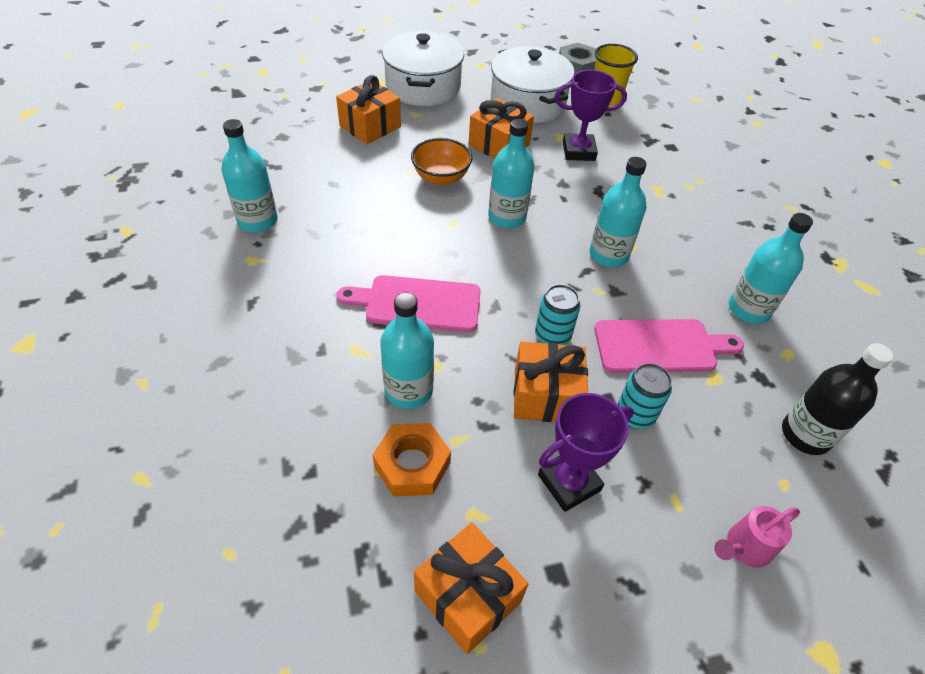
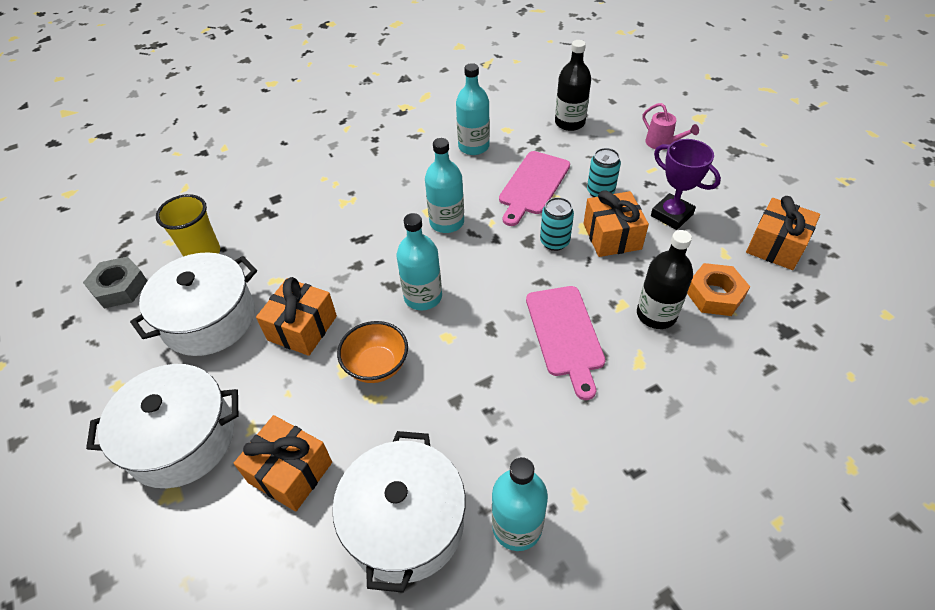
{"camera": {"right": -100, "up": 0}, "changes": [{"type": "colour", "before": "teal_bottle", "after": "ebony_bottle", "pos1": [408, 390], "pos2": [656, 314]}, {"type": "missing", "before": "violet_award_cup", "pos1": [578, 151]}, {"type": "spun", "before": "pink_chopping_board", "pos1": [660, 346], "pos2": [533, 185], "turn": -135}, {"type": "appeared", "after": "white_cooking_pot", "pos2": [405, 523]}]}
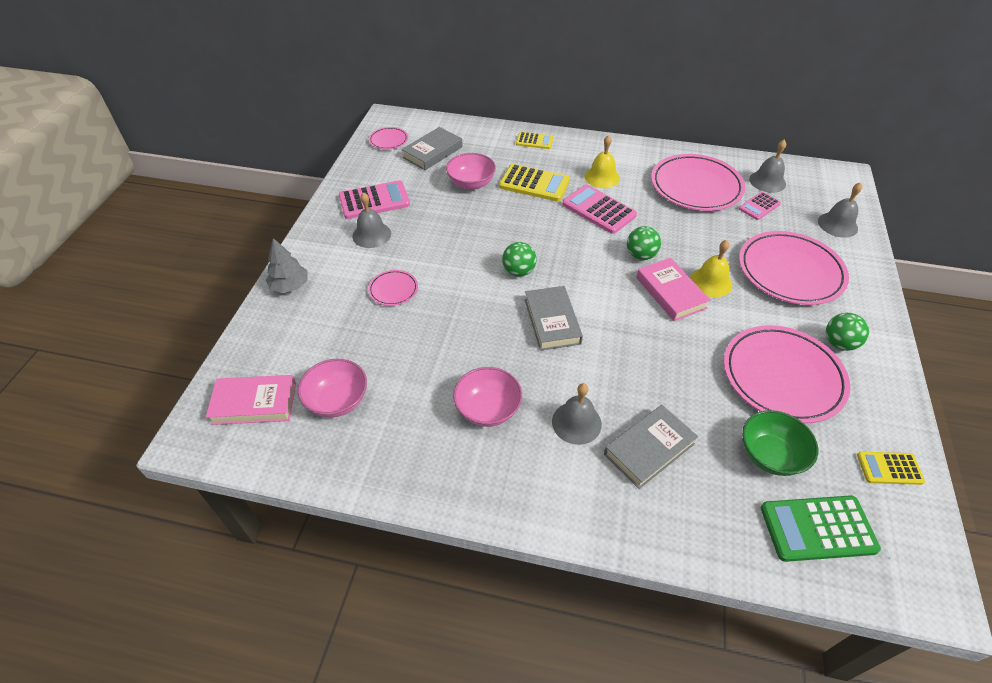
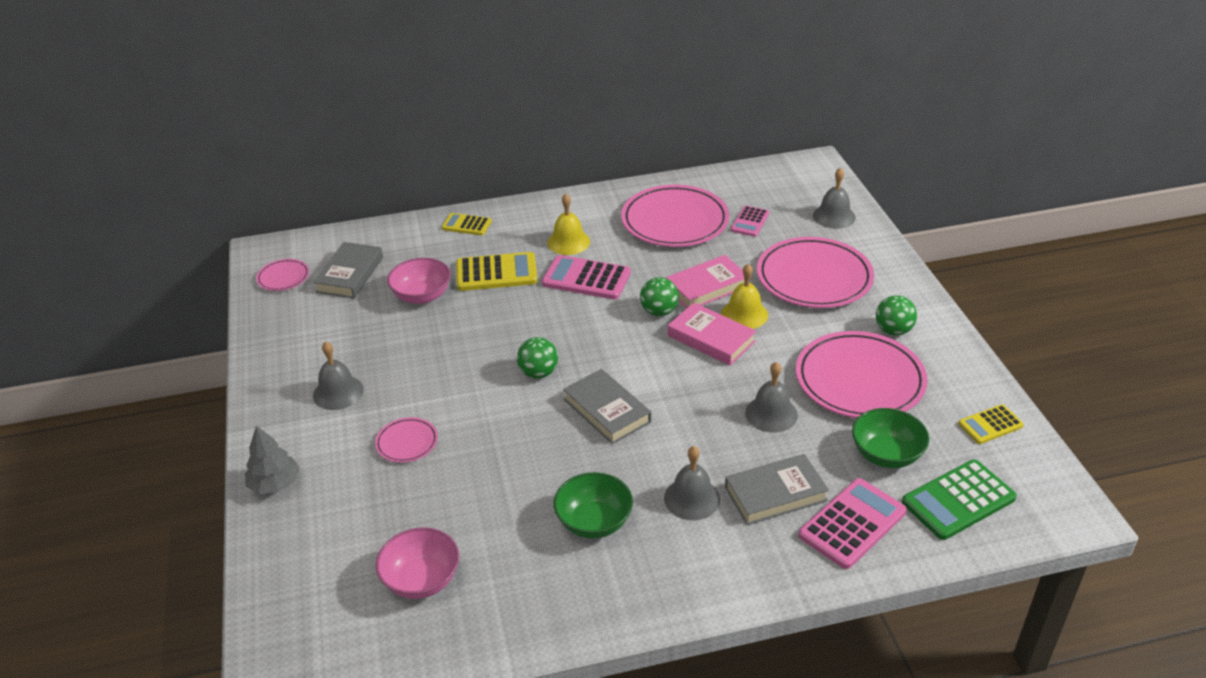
{"camera": {"right": -25, "up": -10}, "changes": [{"type": "relocated", "before": "pink_book", "pos1": [254, 403], "pos2": [707, 287]}, {"type": "relocated", "before": "pink_pocket_calculator", "pos1": [374, 201], "pos2": [852, 524]}, {"type": "colour", "before": "pink_serving_bowl", "after": "green_serving_bowl", "pos1": [488, 409], "pos2": [594, 522]}, {"type": "spun", "before": "golden_pocket_calculator", "pos1": [534, 141], "pos2": [466, 225], "turn": -150}, {"type": "spun", "before": "gray_book", "pos1": [649, 449], "pos2": [775, 494], "turn": 45}, {"type": "relocated", "before": "gray_school_bell", "pos1": [767, 181], "pos2": [771, 414]}]}
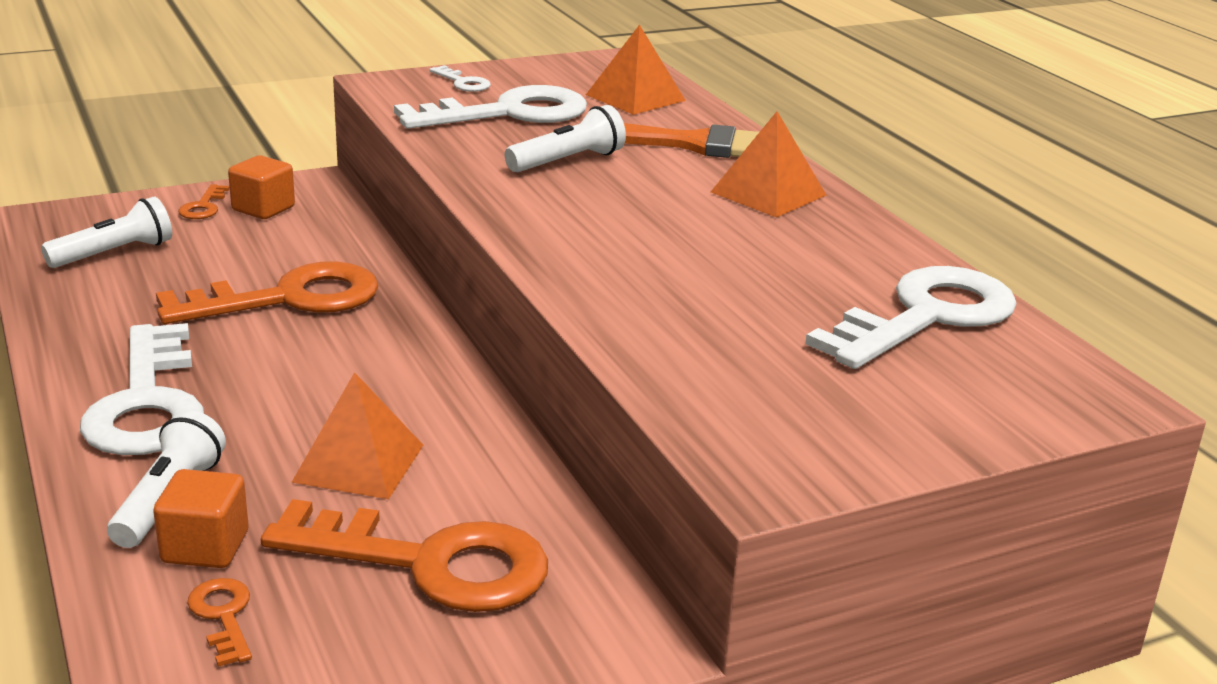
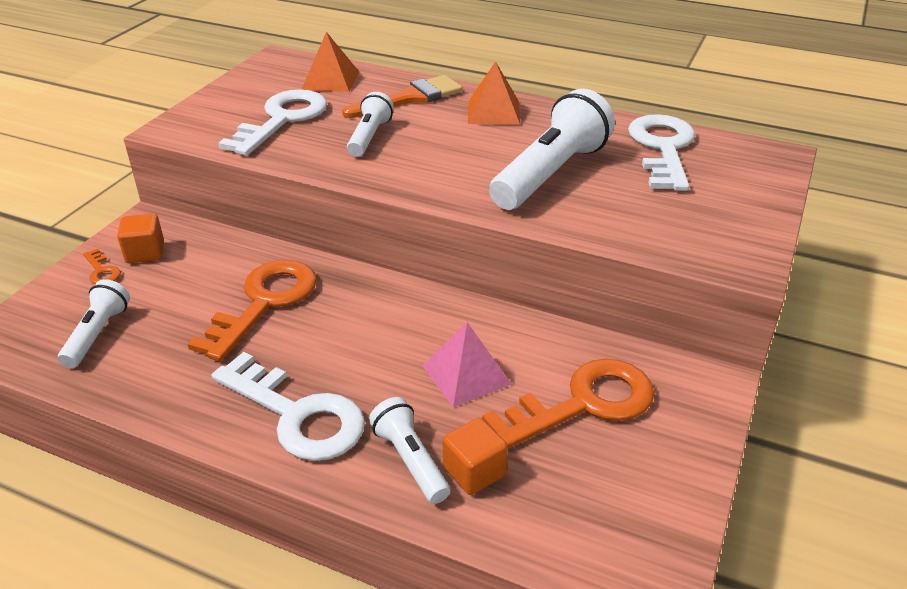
{"camera": {"right": -40, "up": 10}, "changes": [{"type": "missing", "before": "orange-coloured_latchkey", "pos1": [223, 616]}, {"type": "colour", "before": "orange-coloured_pyramid_shape", "after": "pink_pyramid_shape", "pos1": [358, 463], "pos2": [466, 374]}, {"type": "missing", "before": "white_latchkey", "pos1": [463, 82]}, {"type": "appeared", "after": "white_flashlight", "pos2": [550, 174]}]}
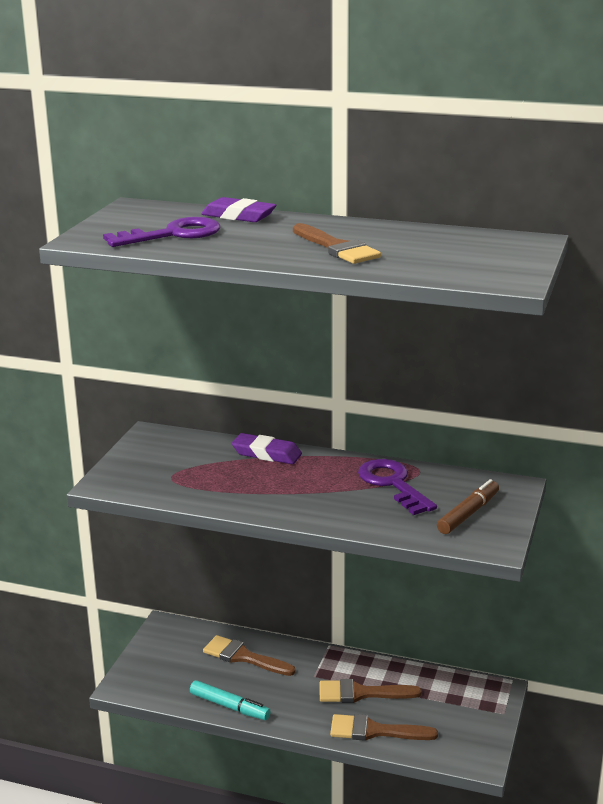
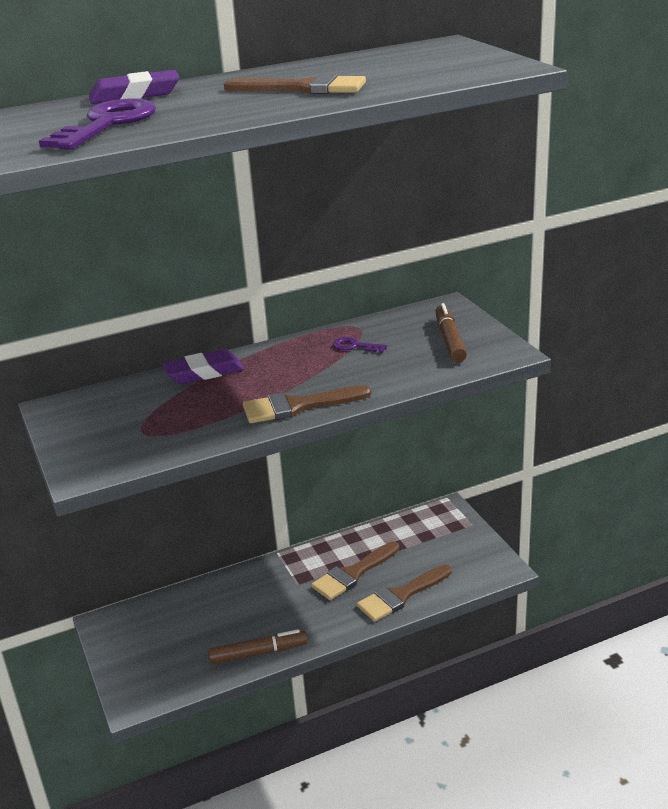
{"camera": {"right": -40, "up": 5}, "changes": [{"type": "colour", "before": "teal_felt_pen", "after": "russet_felt_pen", "pos1": [229, 706], "pos2": [258, 653]}, {"type": "relocated", "before": "russet_brush", "pos1": [244, 657], "pos2": [298, 406]}, {"type": "size", "before": "violet_latchkey", "pos1": [393, 484], "pos2": [355, 346], "scale": 0.48}]}
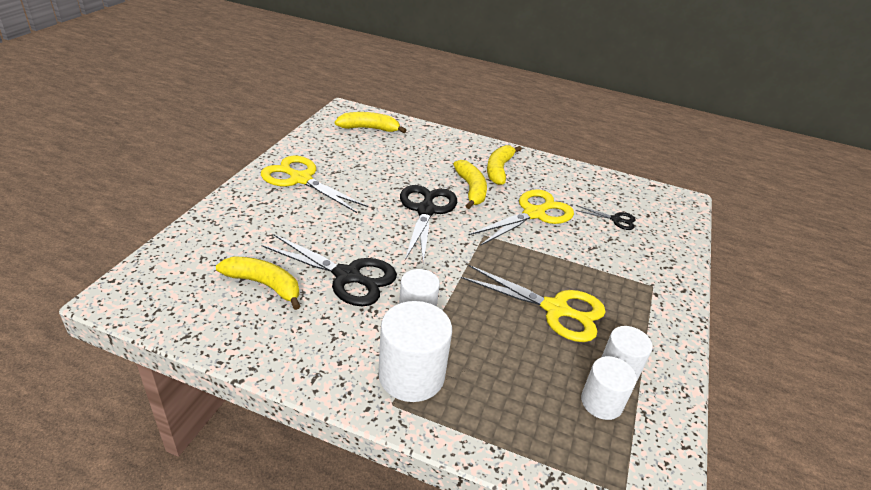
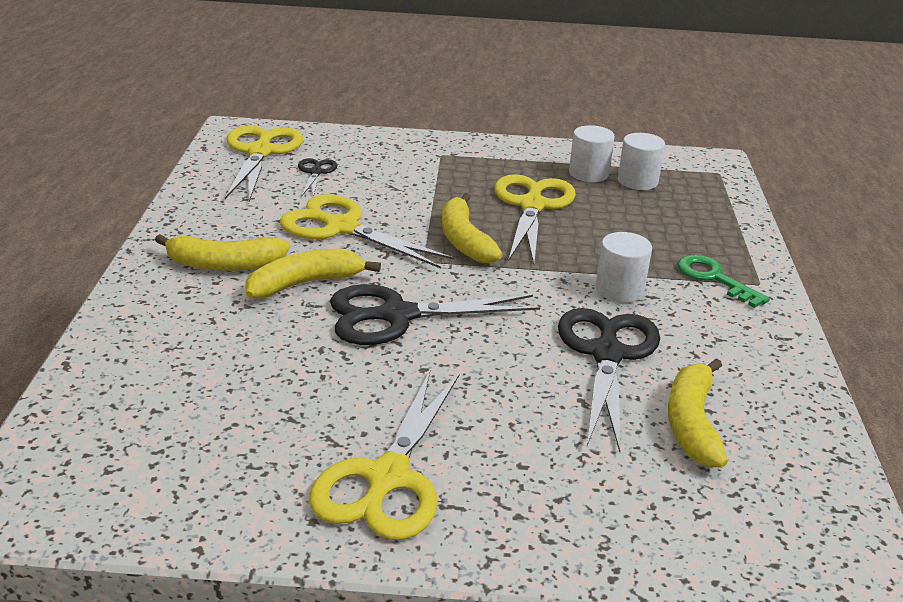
{"camera": {"right": -105, "up": -5}, "changes": [{"type": "relocated", "before": "golden_banana", "pos1": [369, 128], "pos2": [464, 240]}, {"type": "exchanged", "before": "white_cylinder", "after": "green_latchkey", "pos1": [411, 375], "pos2": [714, 278]}, {"type": "appeared", "after": "golden_scissors", "pos2": [260, 152]}]}
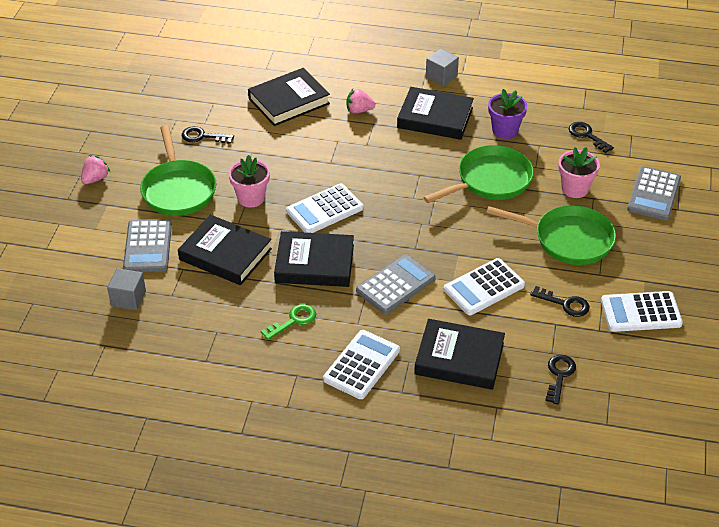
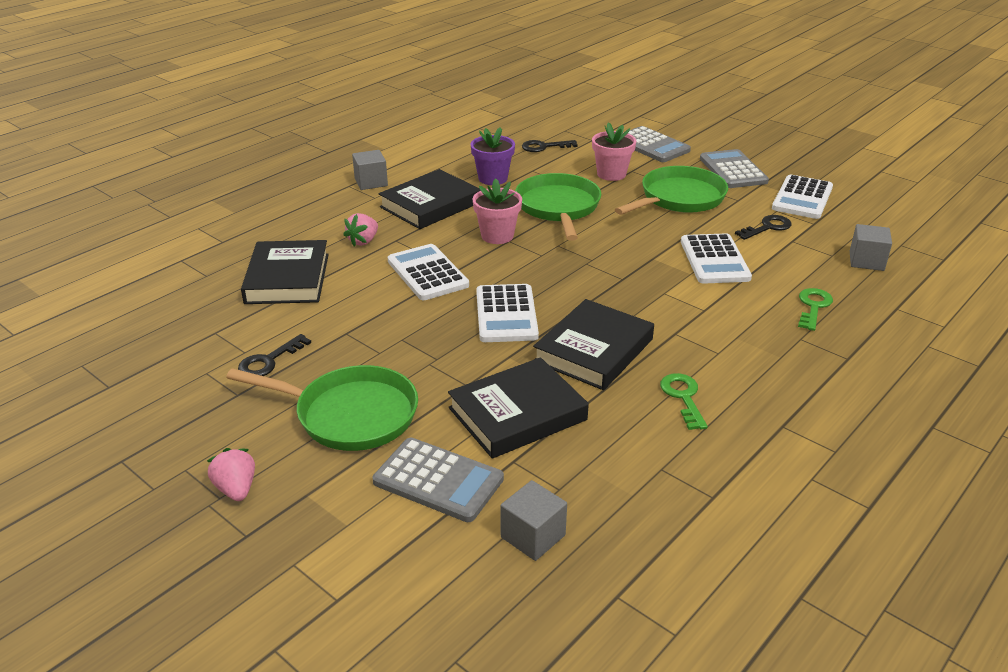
{"camera": {"right": -60, "up": -10}, "changes": [{"type": "relocated", "before": "pink_flower_pot", "pos1": [251, 198], "pos2": [497, 236]}, {"type": "relocated", "before": "white_pocket_calculator", "pos1": [361, 365], "pos2": [427, 273]}, {"type": "relocated", "before": "gray_pocket_calculator", "pos1": [395, 285], "pos2": [733, 170]}, {"type": "exchanged", "before": "ebony_book", "after": "green_latchkey", "pos1": [459, 358], "pos2": [813, 306]}, {"type": "exchanged", "before": "ebony_latchkey", "after": "gray_solid_cube", "pos1": [559, 375], "pos2": [866, 261]}]}
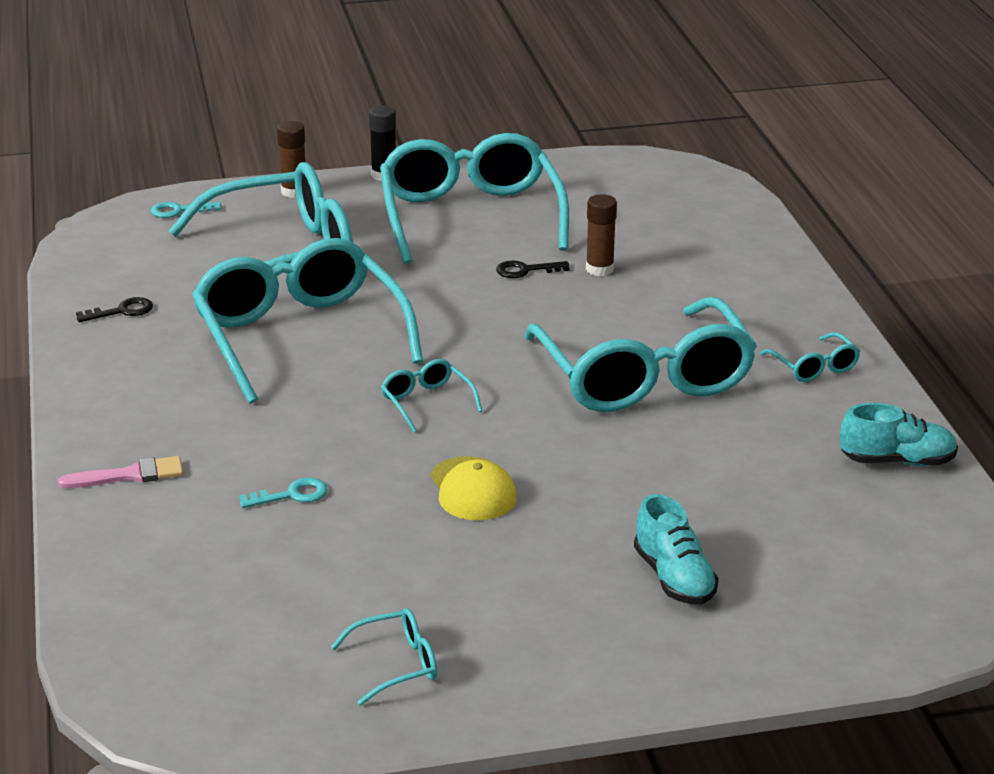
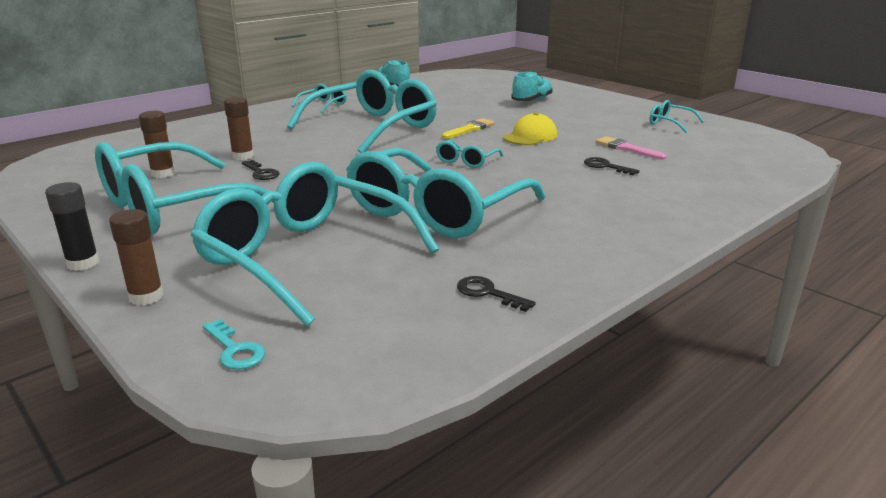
{"camera": {"right": -120, "up": -5}, "changes": [{"type": "relocated", "before": "pink_brush", "pos1": [129, 475], "pos2": [626, 148]}, {"type": "colour", "before": "teal_latchkey", "after": "ebony_latchkey", "pos1": [291, 495], "pos2": [605, 166]}, {"type": "appeared", "after": "russet_stick_of_glue", "pos2": [163, 174]}, {"type": "appeared", "after": "golden_brush", "pos2": [469, 129]}]}
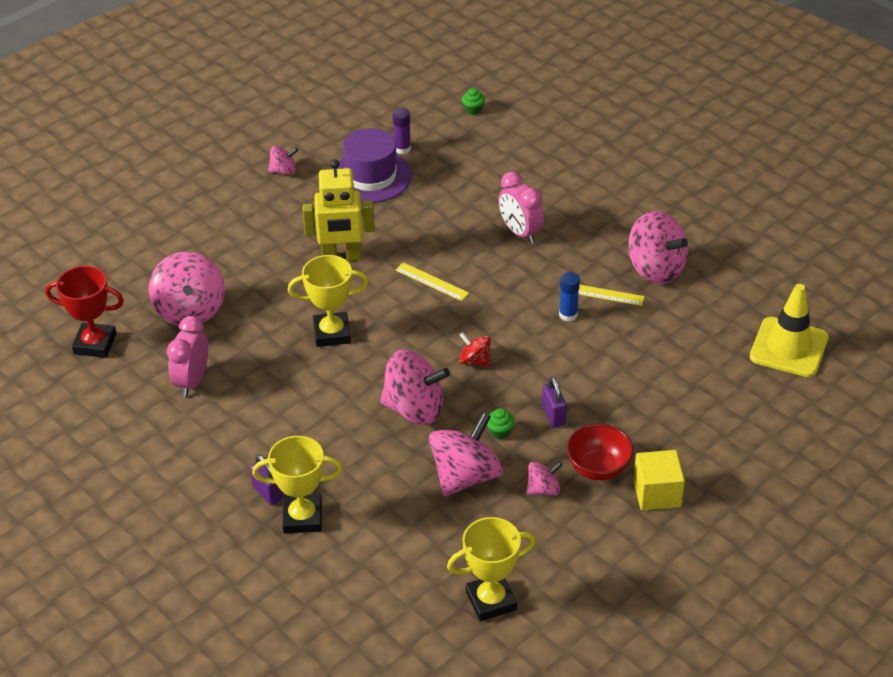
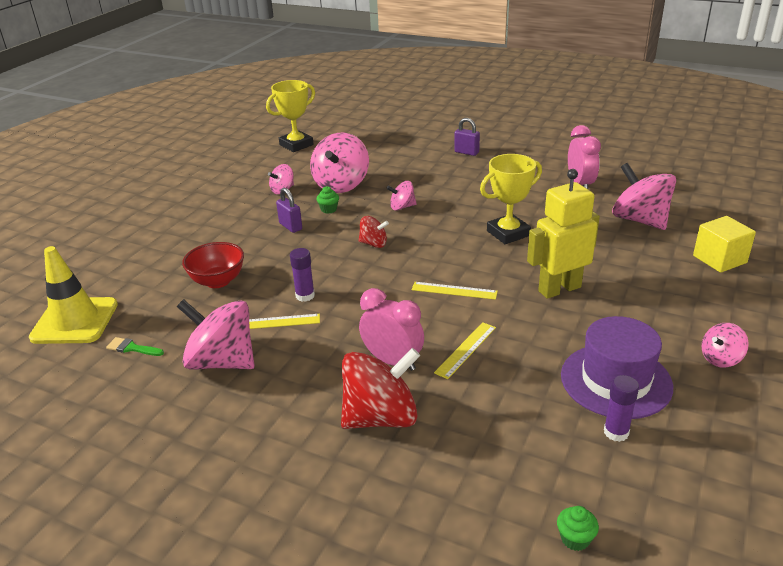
{"camera": {"right": 160, "up": -10}, "changes": [{"type": "missing", "before": "crimson_award_cup", "pos1": [95, 344]}, {"type": "missing", "before": "golden_award_cup", "pos1": [302, 518]}, {"type": "size", "before": "pink_toy_top", "pos1": [414, 409], "pos2": [402, 207], "scale": 0.51}, {"type": "colour", "before": "cobalt_stick_of_glue", "after": "violet_stick_of_glue", "pos1": [568, 315], "pos2": [305, 296]}, {"type": "relocated", "before": "crimson_serving_bowl", "pos1": [598, 468], "pos2": [218, 281]}, {"type": "relocated", "before": "golden_solid_cube", "pos1": [657, 493], "pos2": [719, 259]}, {"type": "appeared", "after": "green_brush", "pos2": [132, 348]}, {"type": "appeared", "after": "crimson_toy_top", "pos2": [381, 417]}, {"type": "appeared", "after": "golden_measuring_stick", "pos2": [465, 349]}]}
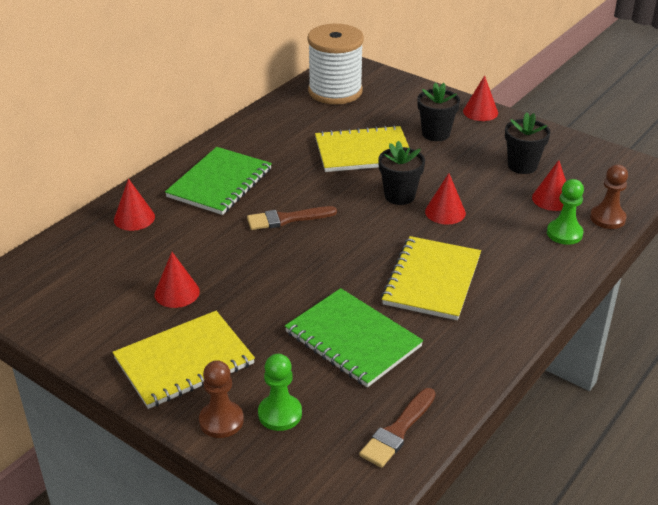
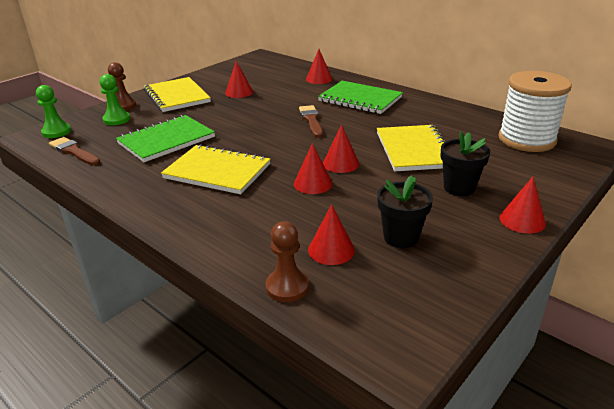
{"camera": {"right": 95, "up": -5}, "changes": [{"type": "exchanged", "before": "ebony_flower_pot", "after": "crimson_solid_cone", "pos1": [399, 196], "pos2": [341, 163]}, {"type": "relocated", "before": "green_game_pawn", "pos1": [564, 233], "pos2": [56, 132]}]}
